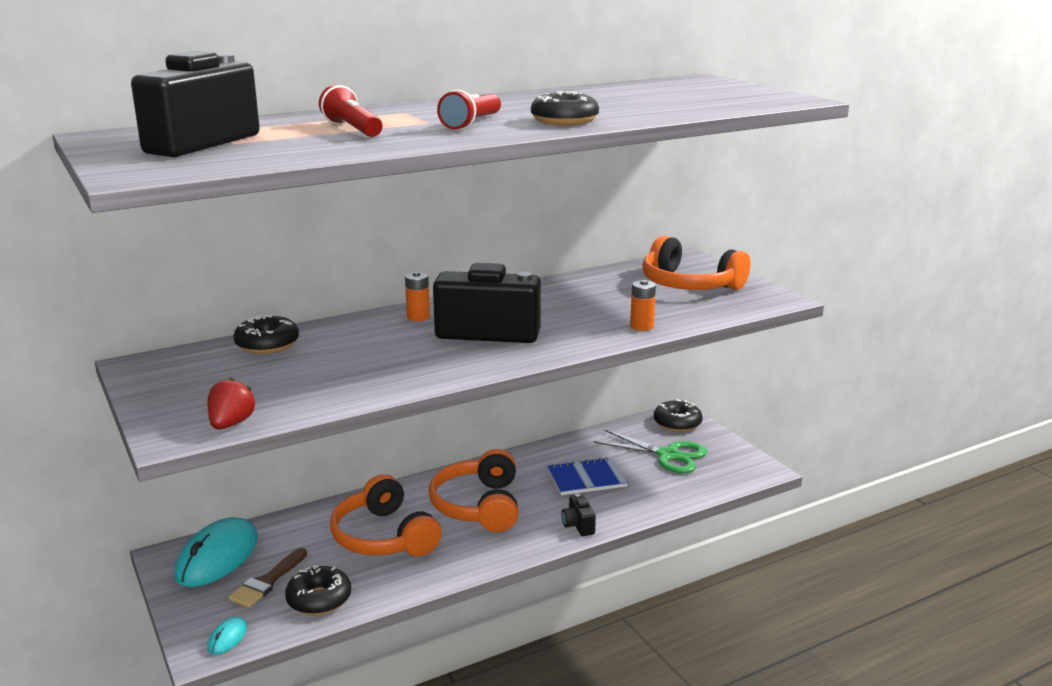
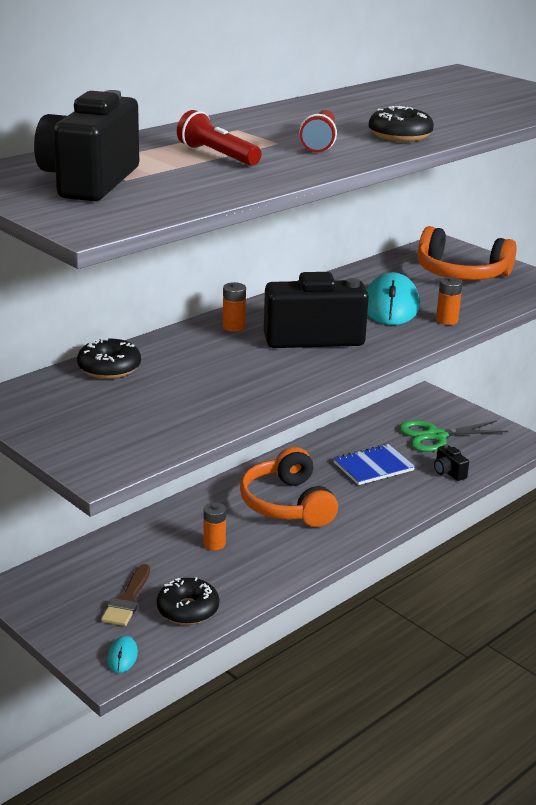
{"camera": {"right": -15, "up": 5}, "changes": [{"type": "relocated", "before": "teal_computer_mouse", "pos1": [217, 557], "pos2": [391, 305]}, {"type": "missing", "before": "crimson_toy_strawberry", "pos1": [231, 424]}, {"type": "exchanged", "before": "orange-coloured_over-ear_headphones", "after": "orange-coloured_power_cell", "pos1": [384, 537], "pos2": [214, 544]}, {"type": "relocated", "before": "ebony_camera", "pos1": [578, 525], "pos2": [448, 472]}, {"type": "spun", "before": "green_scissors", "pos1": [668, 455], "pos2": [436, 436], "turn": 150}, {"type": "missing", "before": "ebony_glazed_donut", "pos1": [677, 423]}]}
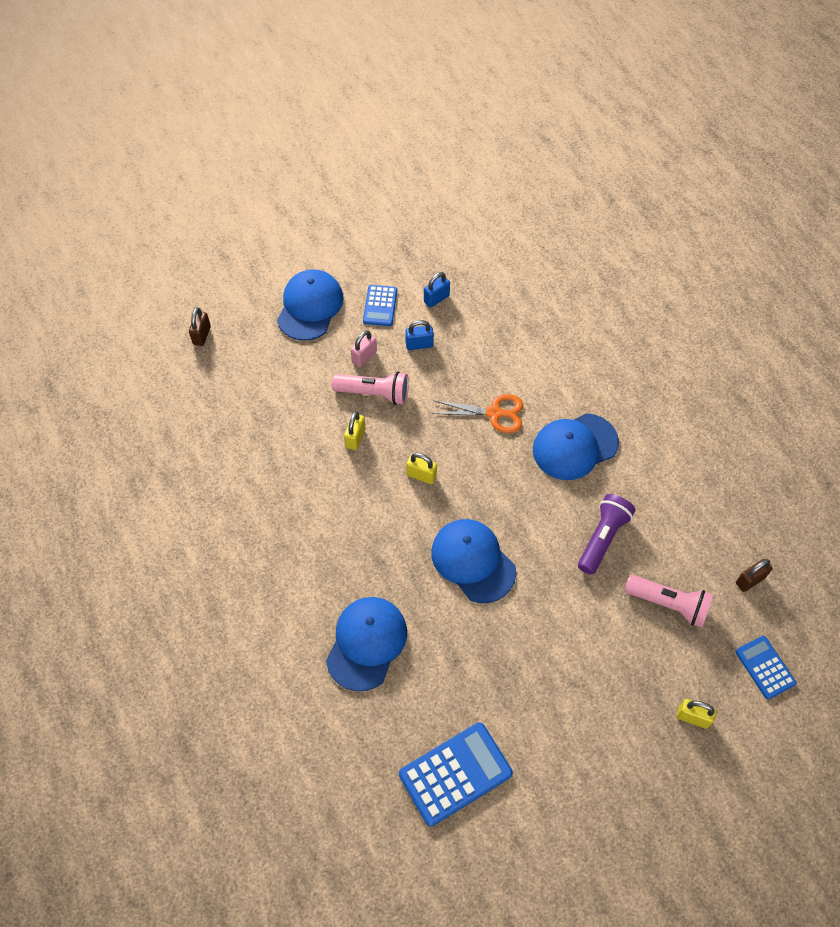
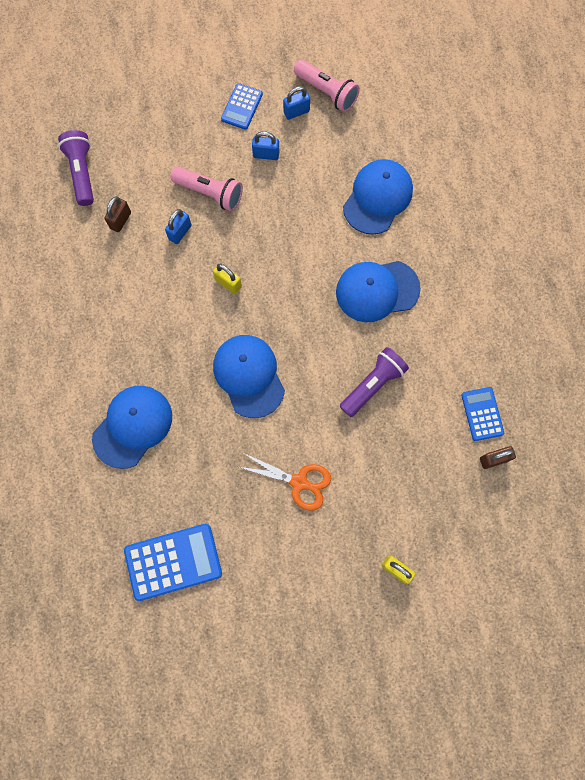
{"camera": {"right": 15, "up": 15}, "changes": [{"type": "relocated", "before": "russet_padlock", "pos1": [202, 335], "pos2": [120, 220]}, {"type": "relocated", "before": "cobalt_cap", "pos1": [310, 307], "pos2": [377, 198]}, {"type": "colour", "before": "golden_padlock", "after": "cobalt_padlock", "pos1": [355, 438], "pos2": [180, 232]}, {"type": "missing", "before": "pink_padlock", "pos1": [364, 357]}, {"type": "relocated", "before": "orange-coloured_scissors", "pos1": [494, 413], "pos2": [299, 482]}, {"type": "relocated", "before": "pink_flashlight", "pos1": [668, 604], "pos2": [326, 92]}, {"type": "relocated", "before": "cobalt_pocket_calculator", "pos1": [765, 667], "pos2": [482, 414]}, {"type": "appeared", "after": "violet_flashlight", "pos2": [82, 173]}]}
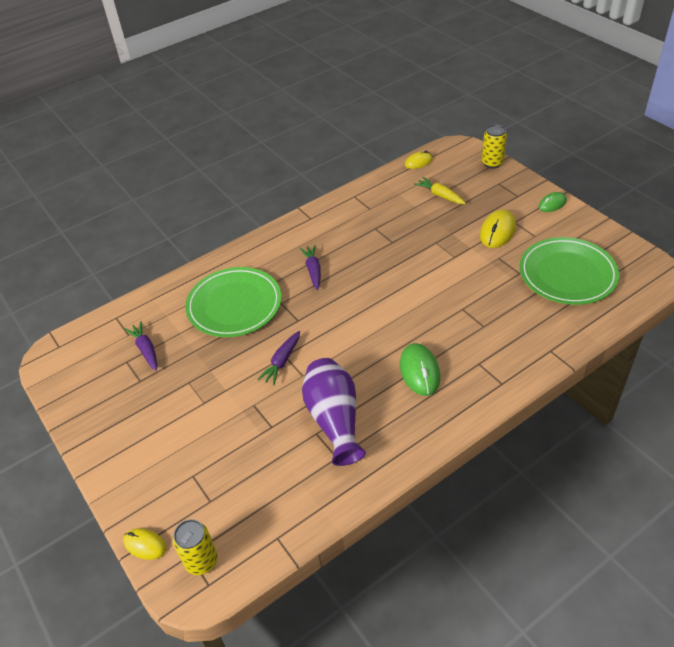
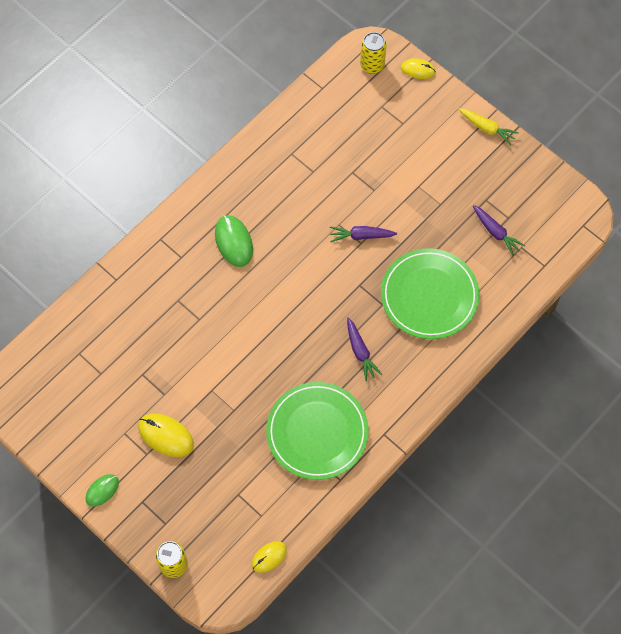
{"camera": {"right": 165, "up": 20}, "changes": [{"type": "spun", "before": "violet_carrot", "pos1": [282, 361], "pos2": [361, 236], "turn": -105}, {"type": "missing", "before": "violet_vase", "pos1": [334, 419]}, {"type": "relocated", "before": "golden_carrot", "pos1": [440, 195], "pos2": [487, 128]}, {"type": "spun", "before": "golden_computer_mouse", "pos1": [497, 231], "pos2": [166, 436], "turn": -75}, {"type": "relocated", "before": "green_dinner_plate", "pos1": [567, 274], "pos2": [317, 432]}]}
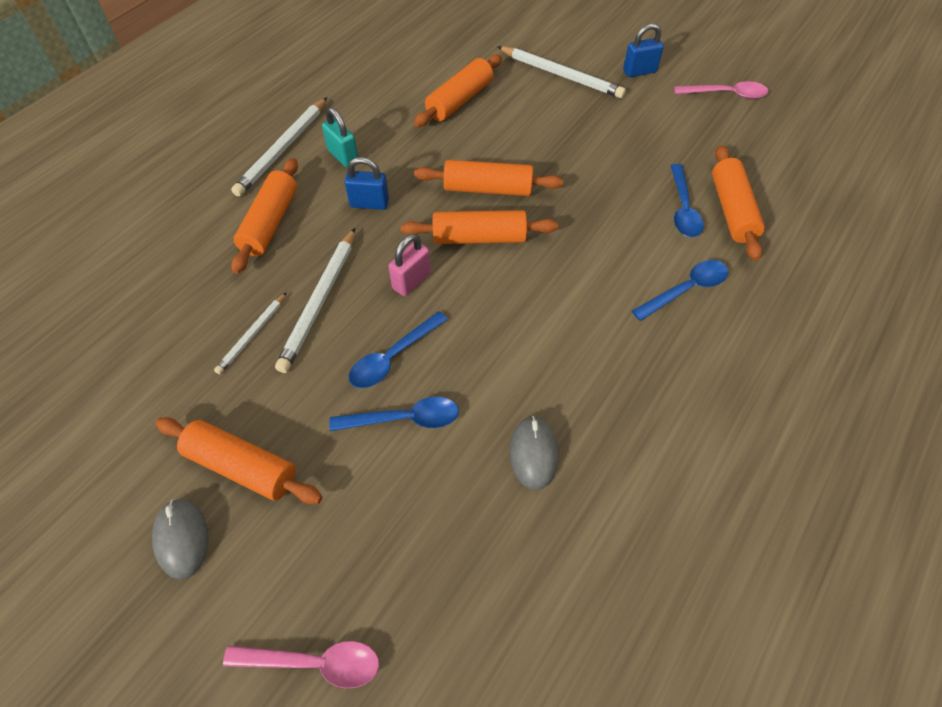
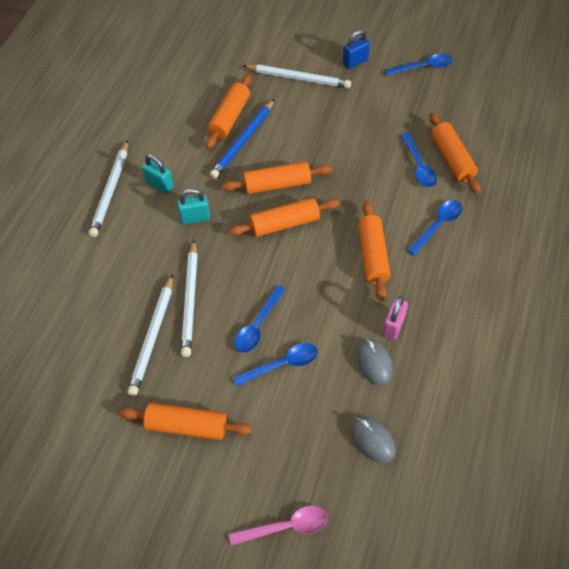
{"camera": {"right": -15, "up": 0}, "changes": [{"type": "relocated", "before": "gray_computer_mouse", "pos1": [182, 539], "pos2": [373, 440]}, {"type": "size", "before": "white_pencil", "pos1": [252, 335], "pos2": [152, 336], "scale": 1.73}, {"type": "relocated", "before": "orange-coloured_pastry_roller", "pos1": [270, 223], "pos2": [373, 255]}, {"type": "colour", "before": "cobalt_padlock", "after": "teal_padlock", "pos1": [369, 203], "pos2": [195, 217]}, {"type": "relocated", "before": "pink_padlock", "pos1": [411, 281], "pos2": [393, 326]}, {"type": "colour", "before": "pink_spoon", "after": "cobalt_spoon", "pos1": [726, 94], "pos2": [423, 67]}, {"type": "appeared", "after": "cobalt_pencil", "pos2": [243, 141]}]}
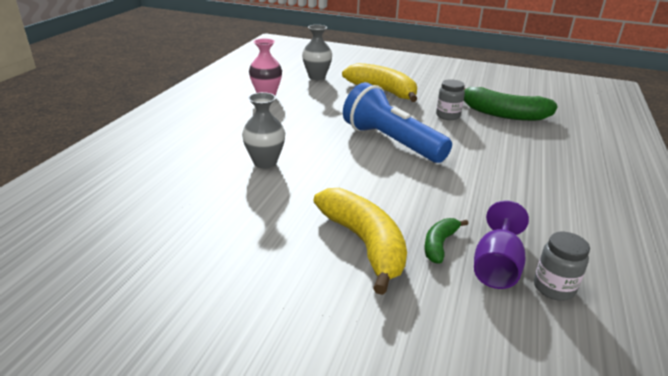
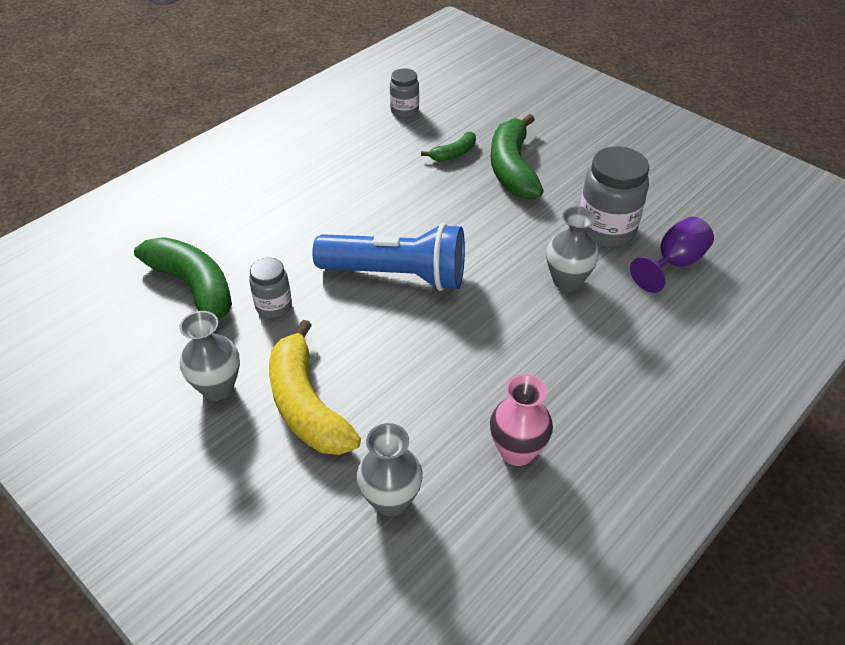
{"camera": {"right": -155, "up": 15}, "changes": [{"type": "colour", "before": "golden_banana", "after": "green_banana", "pos1": [364, 243], "pos2": [512, 168]}, {"type": "spun", "before": "cobalt_flashlight", "pos1": [391, 142], "pos2": [397, 275], "turn": -60}, {"type": "relocated", "before": "violet_wine_glass", "pos1": [496, 266], "pos2": [674, 263]}, {"type": "appeared", "after": "gray_vase", "pos2": [218, 388]}, {"type": "appeared", "after": "gray_jar", "pos2": [606, 231]}]}
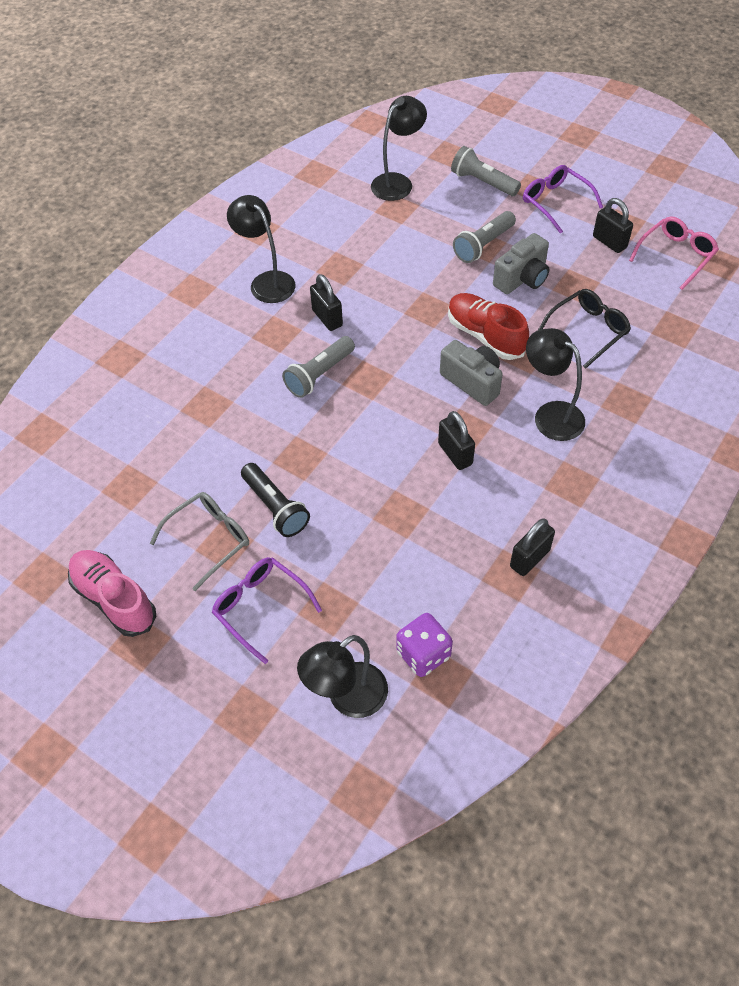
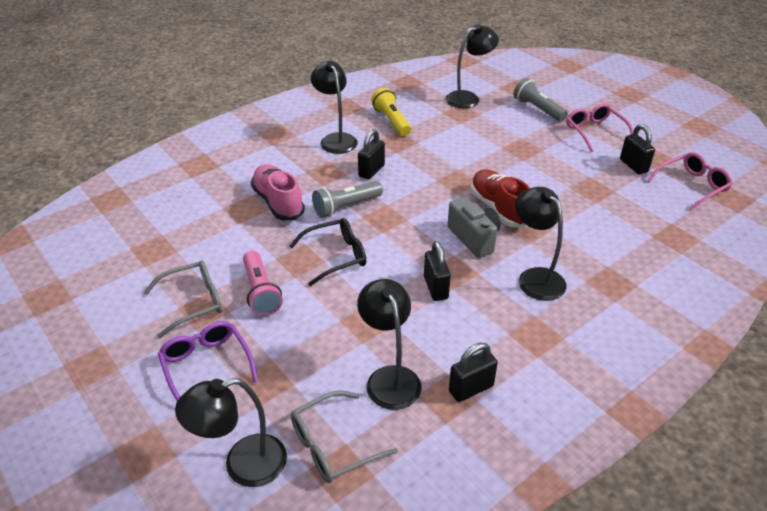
{"camera": {"right": 15, "up": -15}, "changes": [{"type": "relocated", "before": "pink_lace-up_shoe", "pos1": [114, 599], "pos2": [278, 202]}, {"type": "colour", "before": "ebony_flashlight", "after": "pink_flashlight", "pos1": [275, 507], "pos2": [260, 292]}, {"type": "spun", "before": "ebony_padlock", "pos1": [327, 318], "pos2": [371, 171], "turn": 45}, {"type": "exchanged", "before": "violet_game_die", "after": "gray_eyeglasses", "pos1": [423, 654], "pos2": [333, 445]}, {"type": "missing", "before": "gray_flashlight", "pos1": [483, 245]}, {"type": "missing", "before": "gray_camera", "pos1": [522, 279]}, {"type": "colour", "before": "violet_eyeglasses", "after": "pink_eyeglasses", "pos1": [555, 202], "pos2": [594, 132]}, {"type": "relocated", "before": "ebony_eyeglasses", "pos1": [588, 330], "pos2": [336, 256]}, {"type": "appeared", "after": "ebony_lamp", "pos2": [389, 378]}, {"type": "appeared", "after": "golden_flashlight", "pos2": [392, 121]}]}
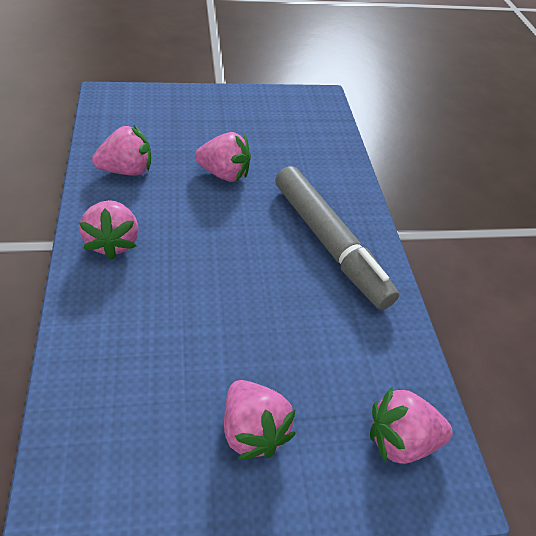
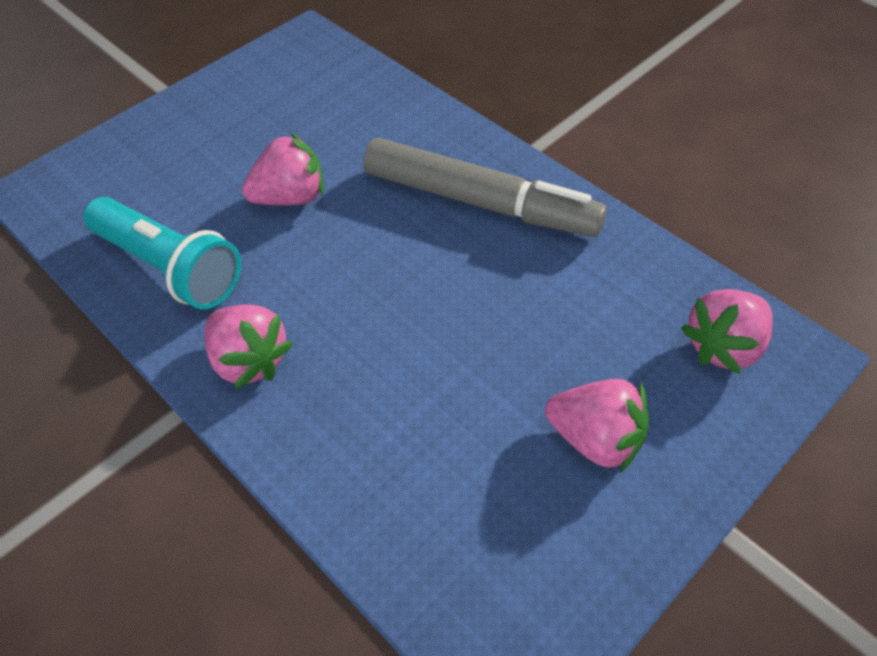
{"camera": {"right": -30, "up": 5}, "changes": [{"type": "exchanged", "before": "pink_toy_strawberry", "after": "teal_flashlight", "pos1": [127, 170], "pos2": [170, 267]}]}
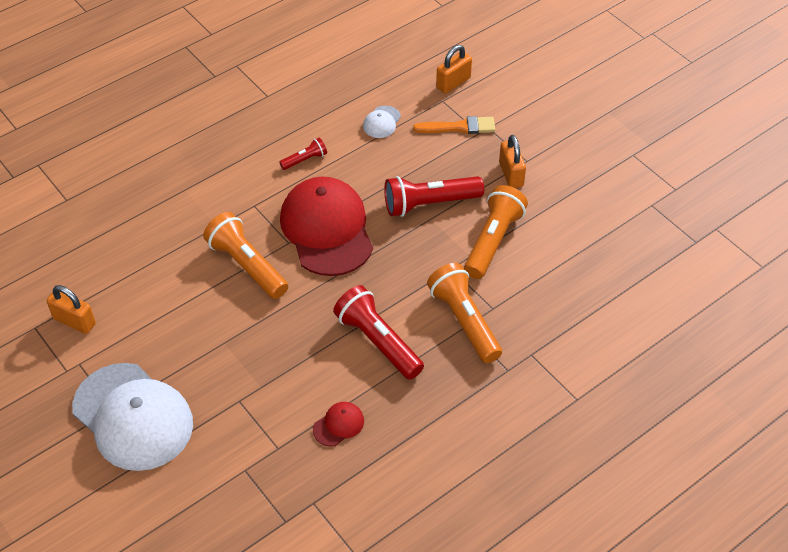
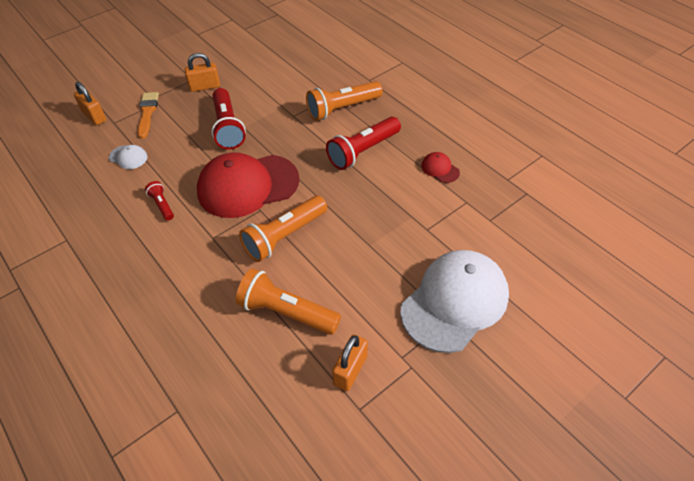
{"camera": {"right": -90, "up": 0}, "changes": [{"type": "relocated", "before": "orange-coloured_flashlight", "pos1": [493, 241], "pos2": [286, 312]}]}
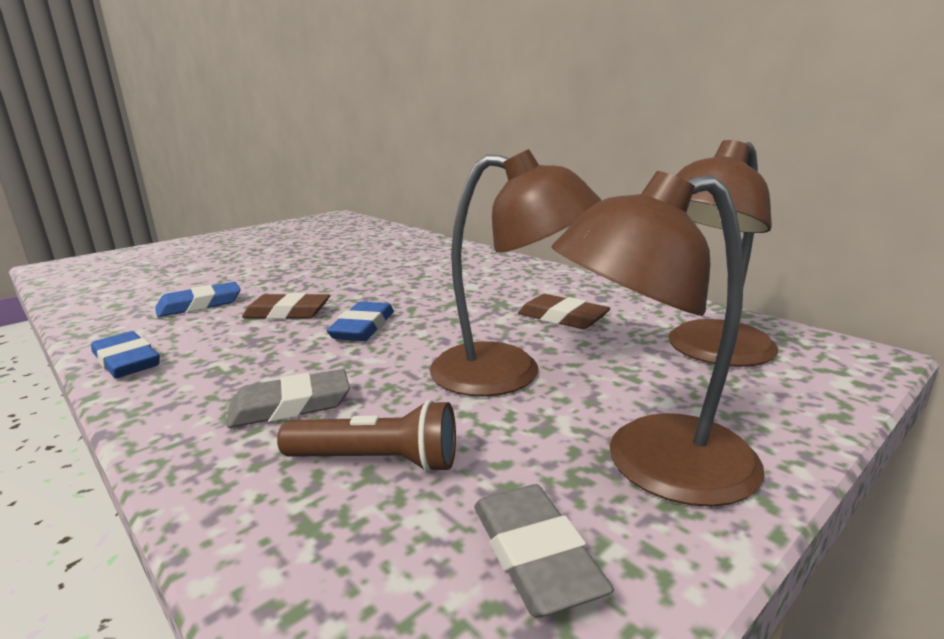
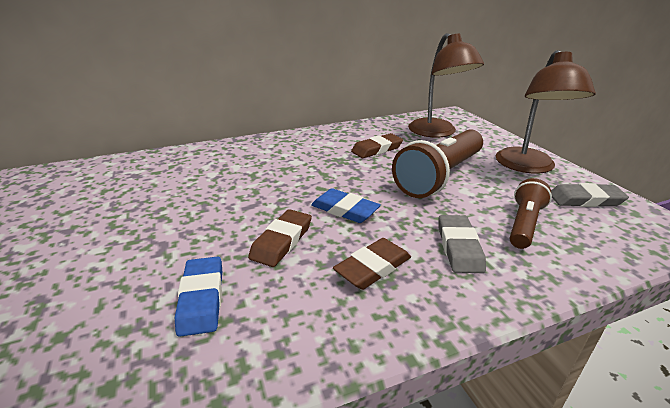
{"camera": {"right": -70, "up": 10}, "changes": [{"type": "missing", "before": "cobalt_gum_eraser", "pos1": [126, 361]}, {"type": "exchanged", "before": "russet_lamp", "after": "russet_flashlight", "pos1": [508, 373], "pos2": [440, 176]}, {"type": "appeared", "after": "russet_gum_eraser", "pos2": [373, 267]}]}
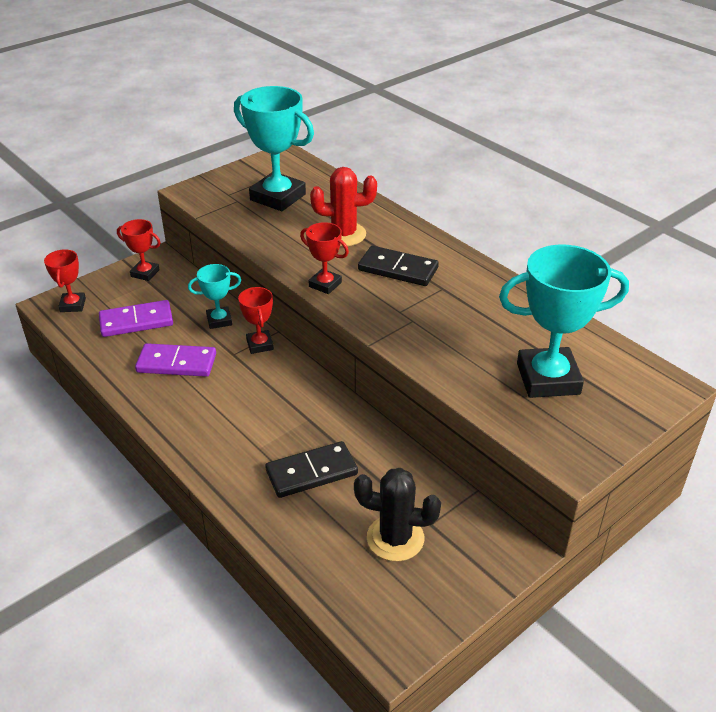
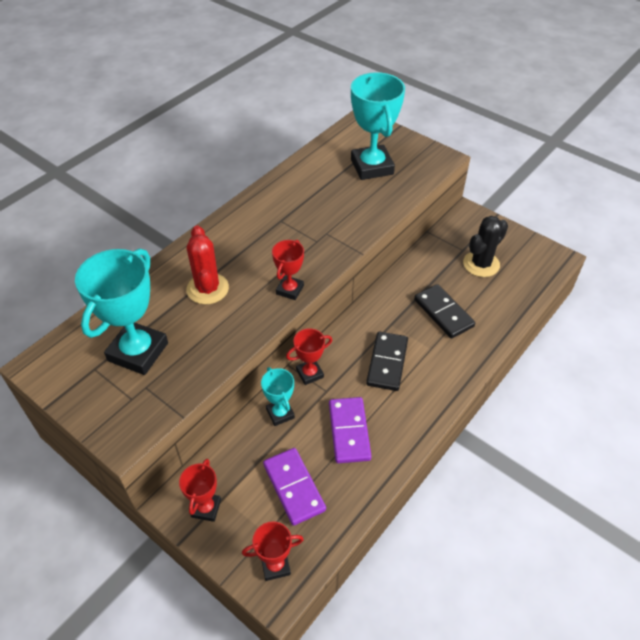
{"camera": {"right": -100, "up": 10}, "changes": [{"type": "spun", "before": "ebony_prickly_plant", "pos1": [395, 538], "pos2": [481, 264], "turn": 45}, {"type": "relocated", "before": "ebony_domino_tile", "pos1": [398, 269], "pos2": [387, 363]}]}
